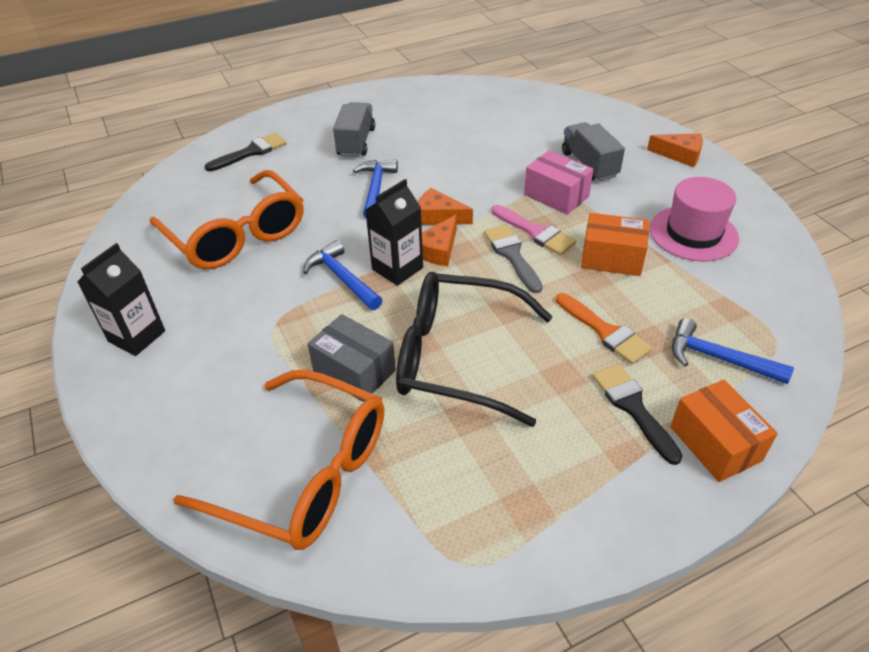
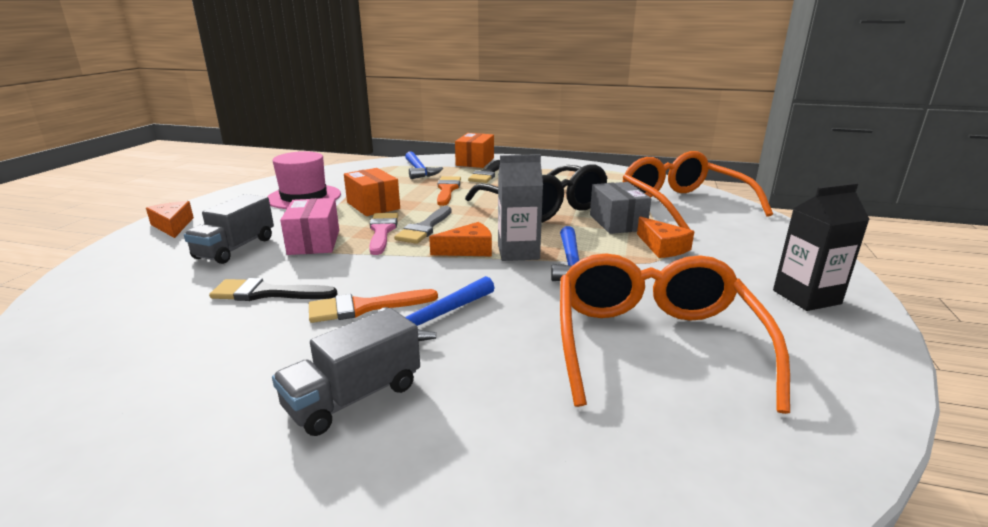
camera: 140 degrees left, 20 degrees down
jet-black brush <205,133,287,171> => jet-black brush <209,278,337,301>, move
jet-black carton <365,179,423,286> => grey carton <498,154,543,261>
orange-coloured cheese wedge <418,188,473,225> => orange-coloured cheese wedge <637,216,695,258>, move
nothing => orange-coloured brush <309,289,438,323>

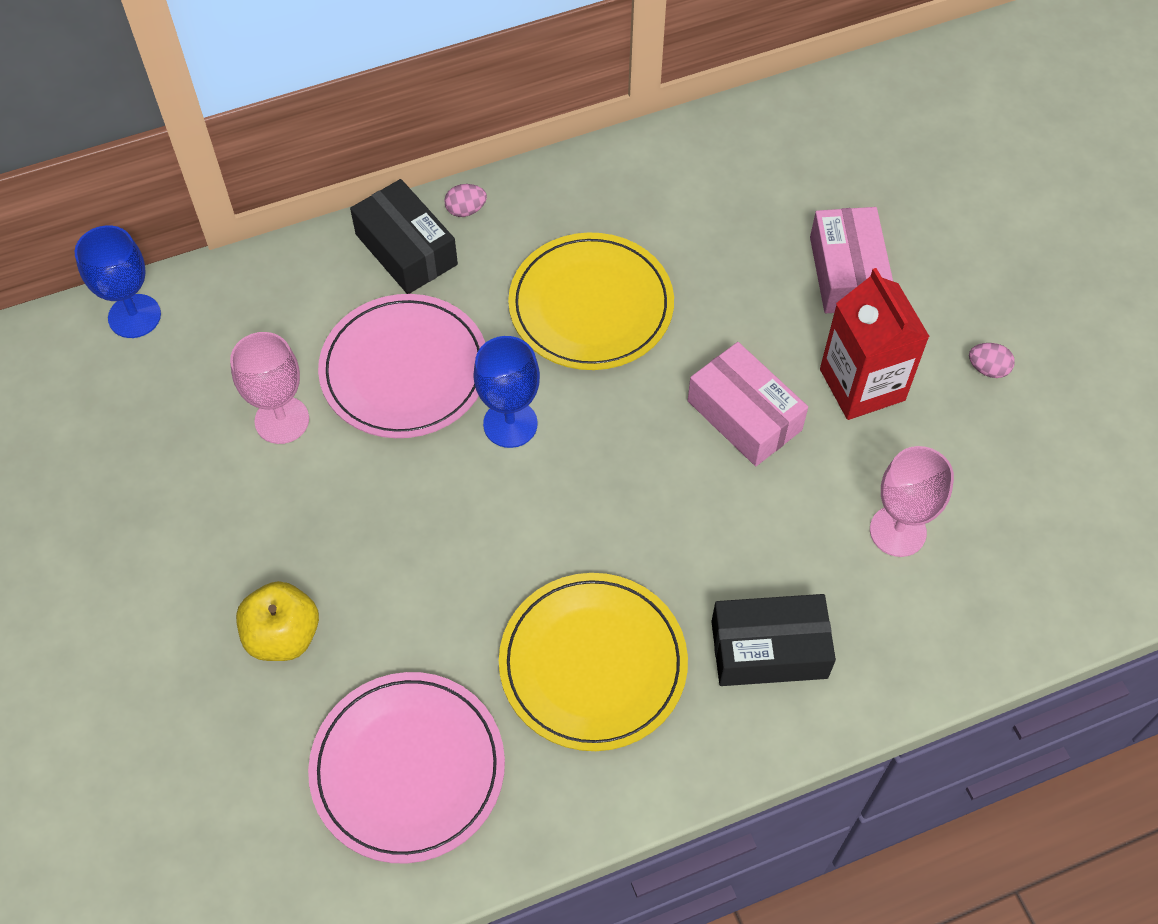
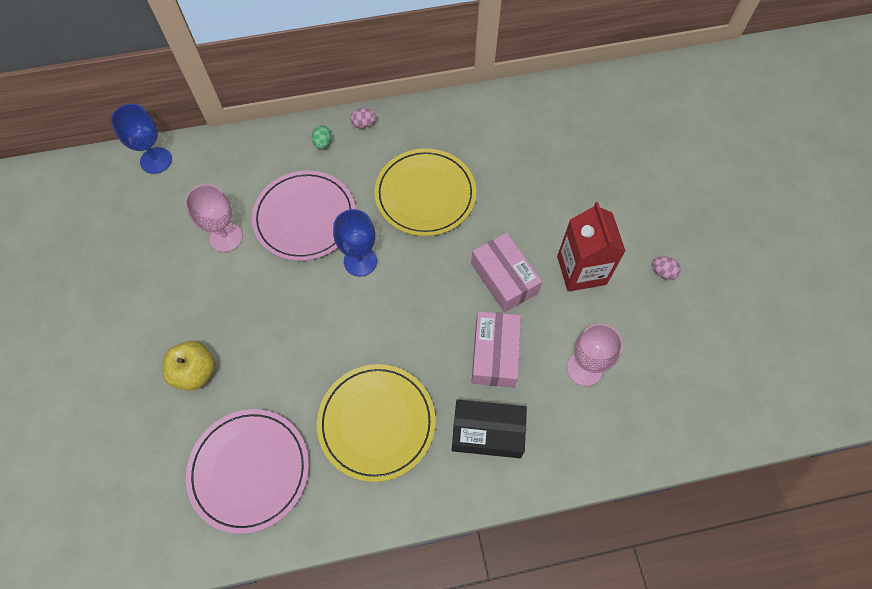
camera: 10 degrees right, 5 degrees up
jet-black parcel <350,179,458,294> => green egg <312,125,332,149>
pink parcel <810,207,893,313> => pink parcel <471,311,521,388>, move

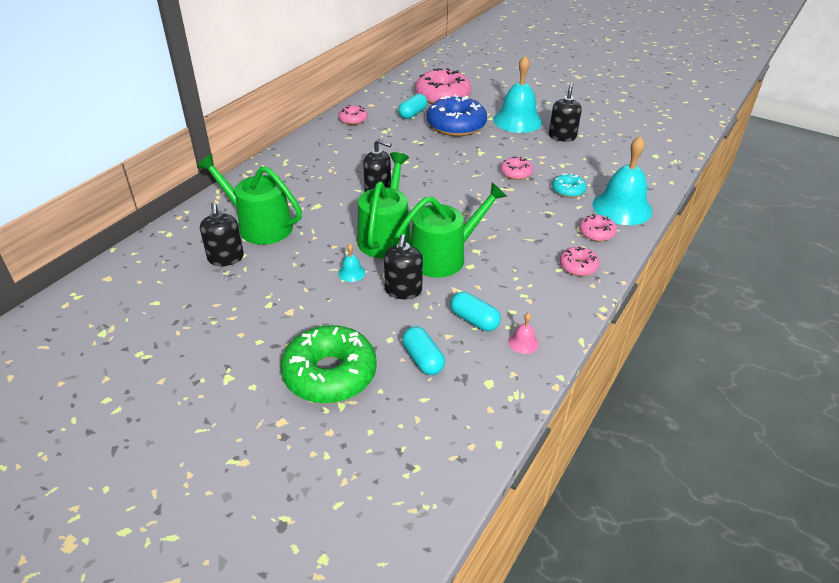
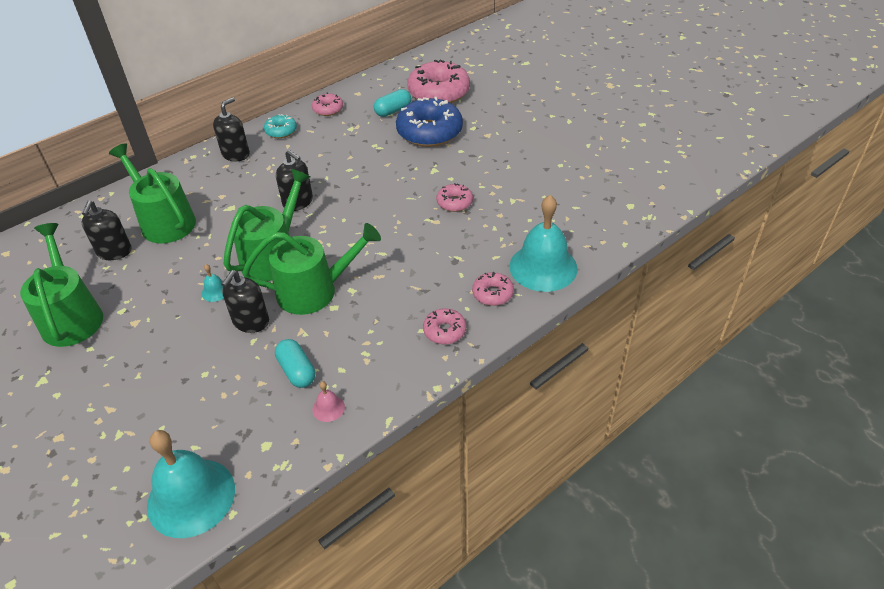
camera: 20 degrees right, 5 degrees up
teal hand bell <493,56,542,133> => teal hand bell <147,430,235,538>, move
jet-black pump bottle <549,83,582,142> => jet-black pump bottle <213,97,250,161>, move
teal doughnut <552,173,587,198> => teal doughnut <264,114,297,138>, move
green doughnut <281,325,377,404> => nothing
teal pill <402,326,445,375> => nothing
nothing => green sprinkling can <20,223,103,347>

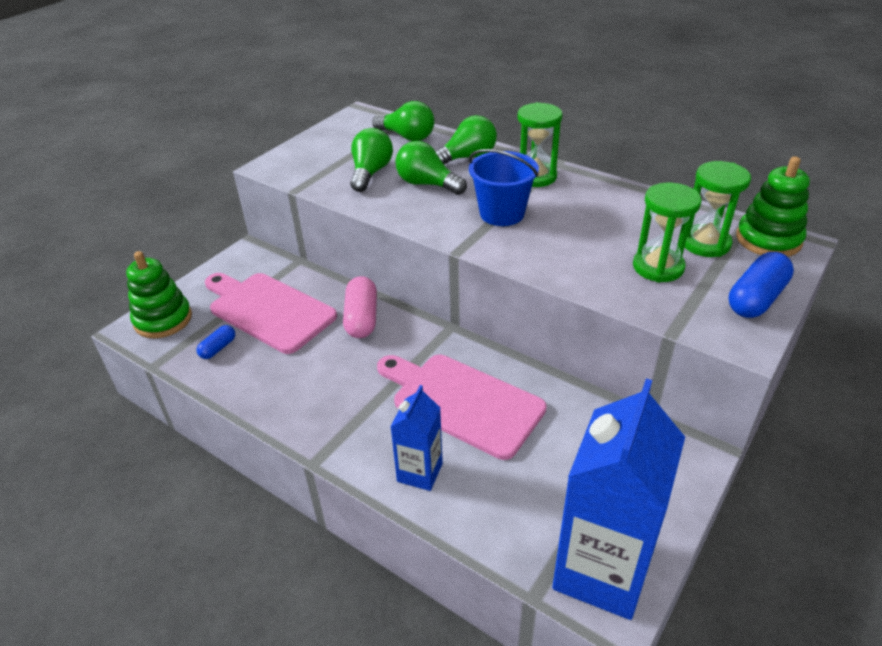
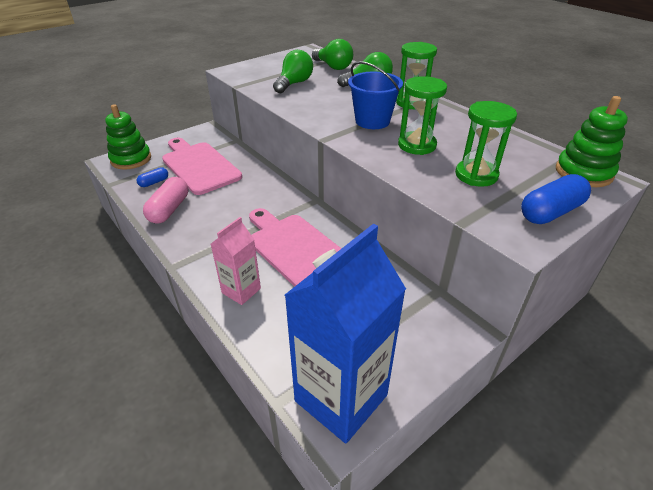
camera: 15 degrees right, 0 degrees up
green light bulb <395,141,467,195> => nothing
green hourglass <685,161,751,257> => green hourglass <398,76,447,155>, move
pink pill <343,276,377,338> => pink pill <143,177,188,224>, move
royal blue carton <390,385,443,491> => pink carton <211,217,261,305>

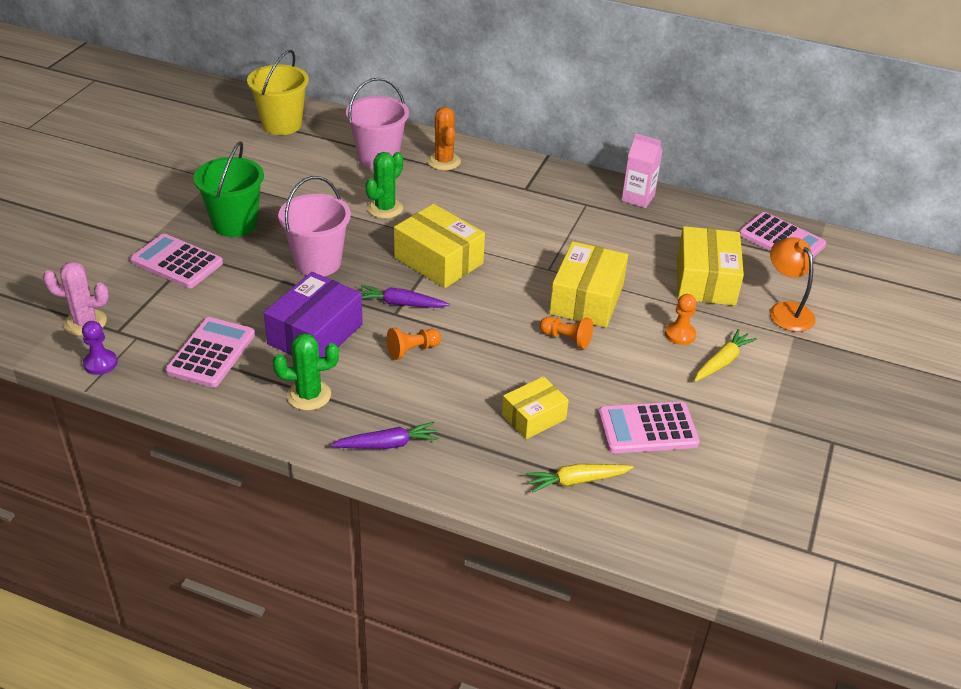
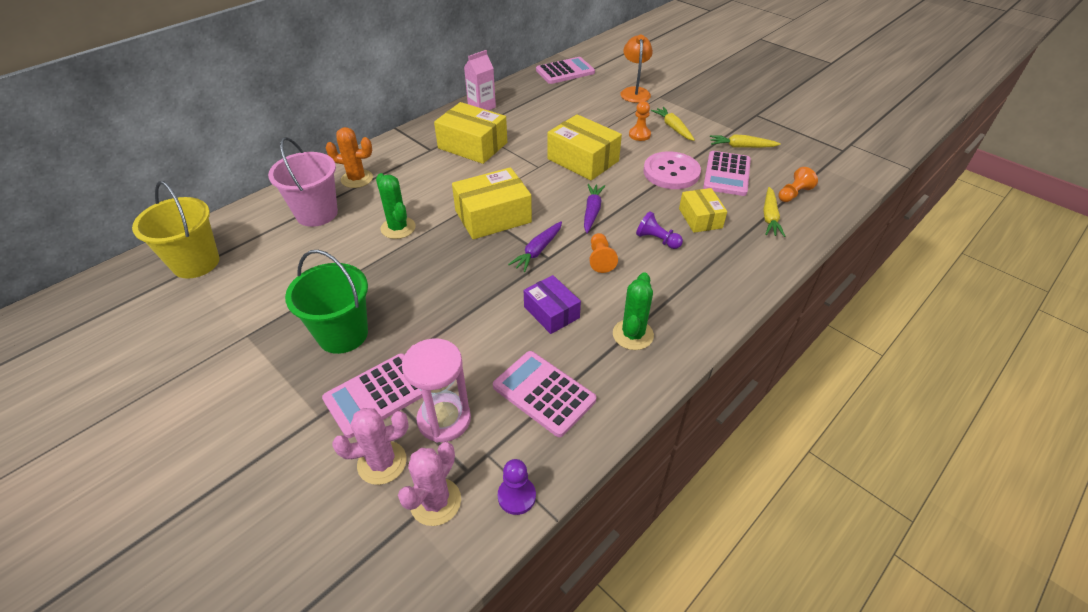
camera: 65 degrees left, 5 degrees up
pink pail <278,176,351,276> => nothing
bright yellow parcel <677,226,744,306> => bright yellow parcel <434,102,507,164>, move
orange-coloured lamp <770,237,816,332> => orange-coloured lamp <620,35,653,103>, 90 degrees clockwise
royal purple parcel <264,272,363,357> => royal purple parcel <524,275,581,334>, x0.62
orange-coloured game pawn <539,317,593,349> => orange-coloured game pawn <779,167,818,202>, move
royal purple root vegetable <331,422,439,449> => royal purple root vegetable <584,184,605,233>, move
nothing => bright yellow root vegetable <710,134,781,148>
nothing => pink sewing button <643,151,701,189>
nothing => royal purple game pawn <636,211,683,249>
nothing => pink hourglass <402,338,471,442>
nothing => pink prickly plant <332,408,409,485>

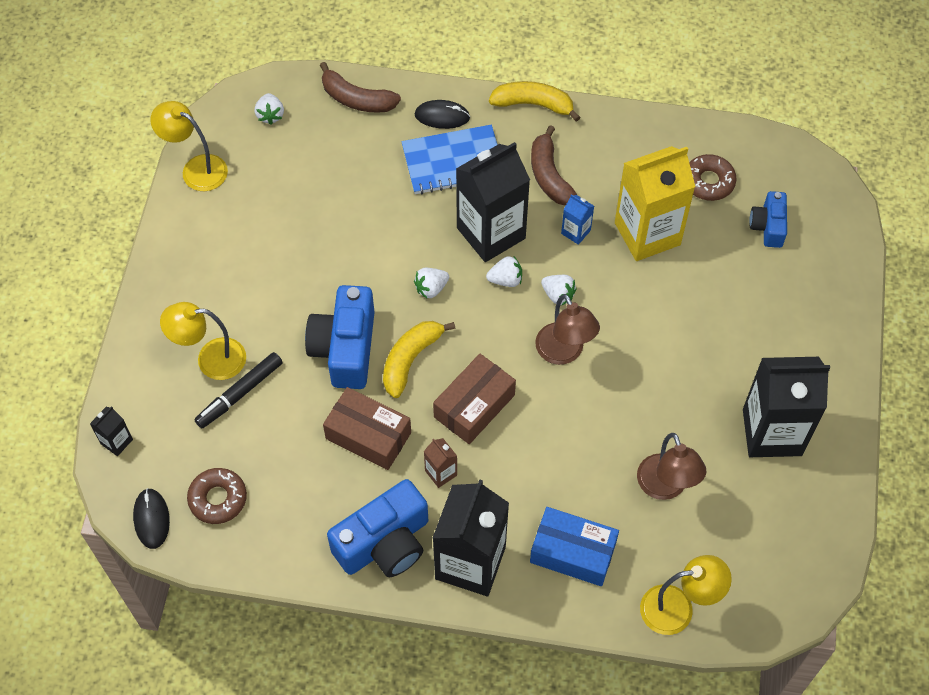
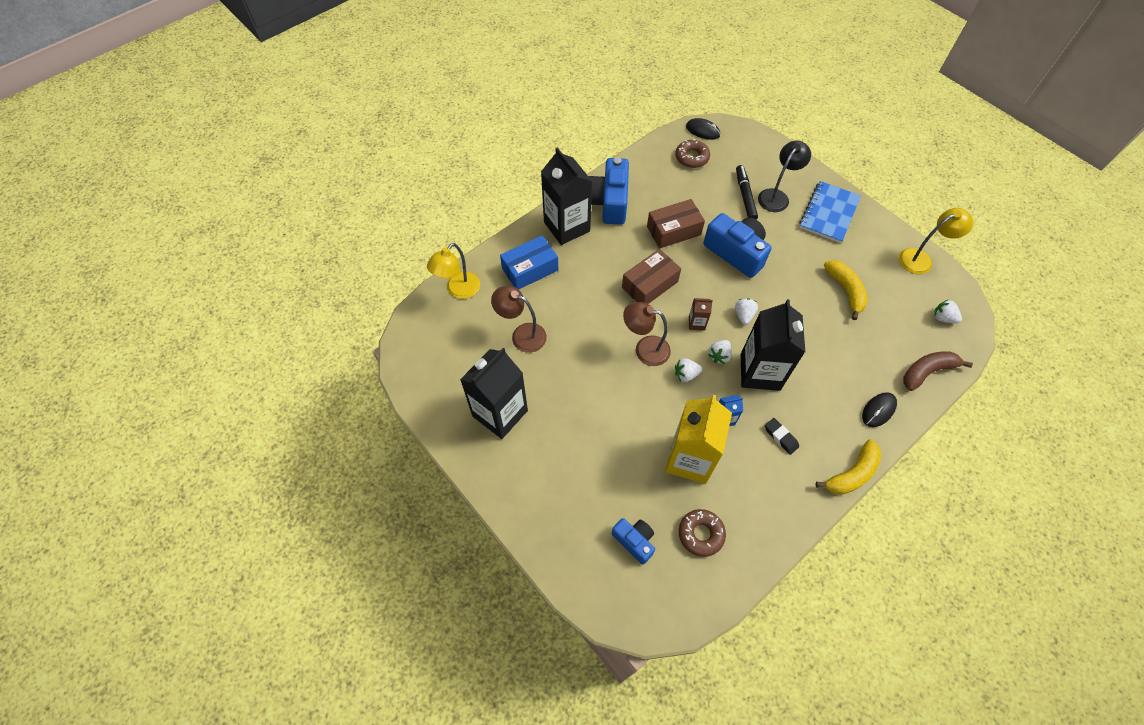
camera: 130 degrees right, 0 degrees up
royal blue notebook <401,125,498,194> => royal blue notebook <799,181,861,243>, move
brown banana fruit <531,125,577,206> => jet-black gum eraser <765,418,799,455>
bright yellow lamp <160,302,246,380> => jet-black lamp <758,140,811,212>
bright yellow banana fruit <383,321,455,398> => bright yellow banana fruit <824,260,868,320>, move
brown parcel <433,354,516,444> => brown parcel <622,249,681,304>, 60 degrees clockwise
jet-black carton <90,406,133,456> => nothing
brown carton <424,438,457,488> => brown carton <689,298,713,331>, move

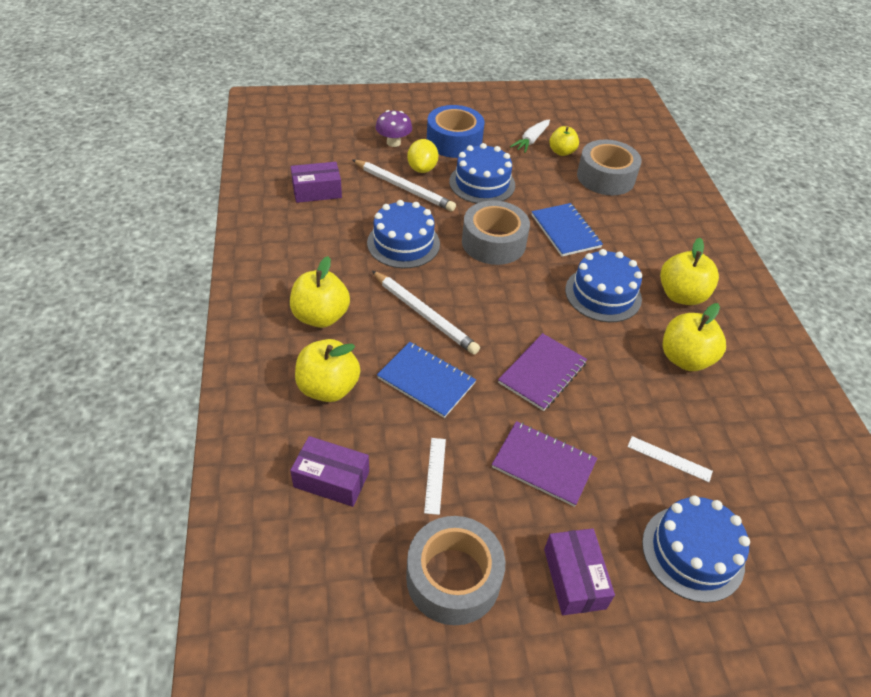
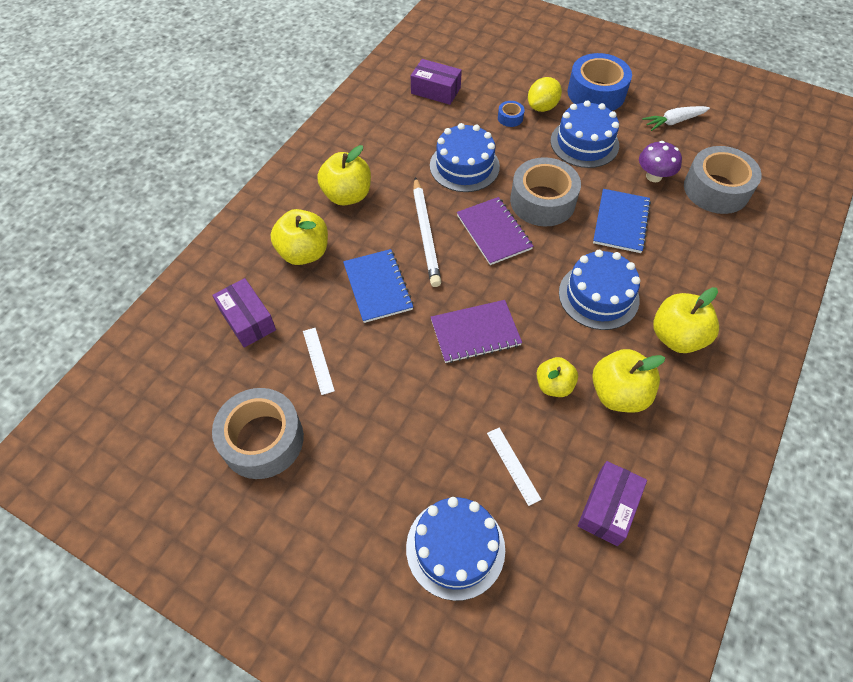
camera: 40 degrees right, 10 degrees up
royal purple mushroom <375,110,412,147> => royal purple mushroom <639,141,682,182>, move
bright yellow toy apple <549,126,579,156> => bright yellow toy apple <536,357,578,397>, move
snow-white pencil <352,159,456,212> => royal blue tape <498,101,525,127>
royal purple notebook <492,421,597,507> => royal purple notebook <457,197,534,265>, move
snow-white measuring stick <424,438,446,515> => snow-white measuring stick <303,328,335,395>, 60 degrees counterclockwise
royal purple parcel <544,528,615,615> => royal purple parcel <578,461,647,546>, move

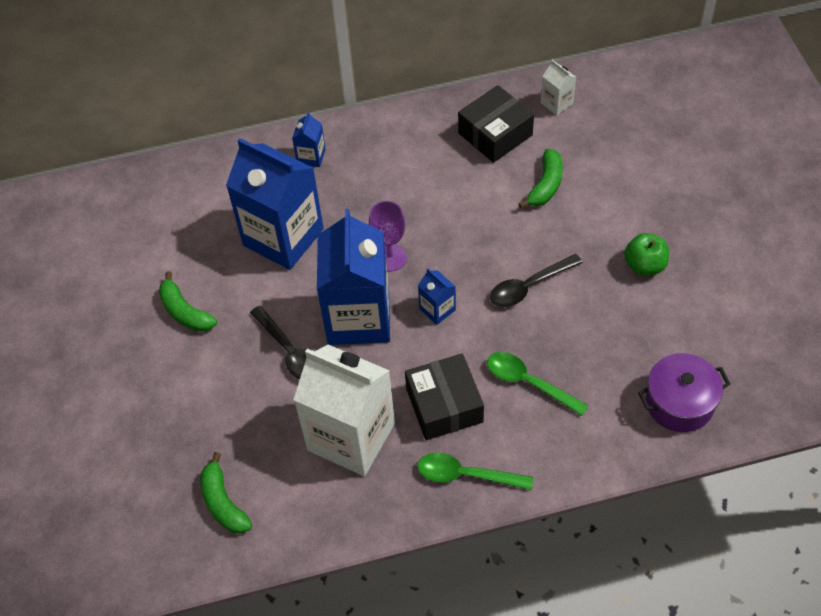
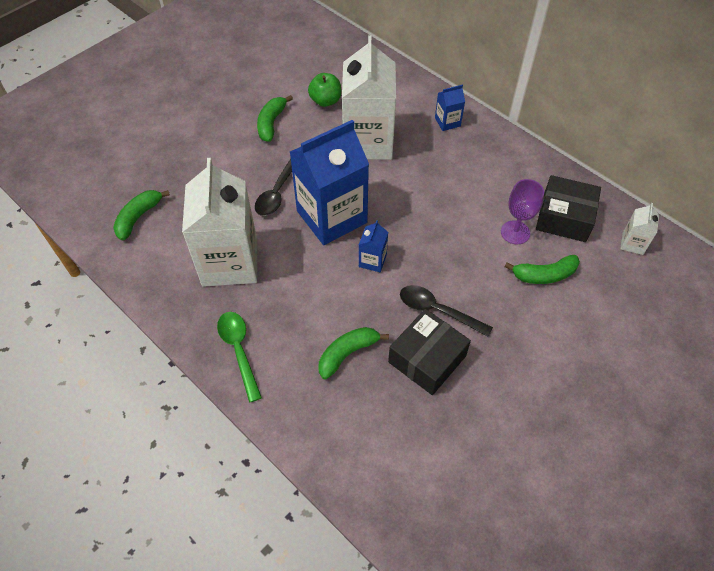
camera: 55 degrees right, 0 degrees up
royal blue carton <226,138,324,270> => snow-white carton <342,35,396,160>
royal purple wine glass <369,201,407,272> => royal purple wine glass <501,179,544,245>, move
green toy apple <624,233,669,276> => green toy apple <308,73,342,107>, move
green spoon <487,352,589,416> => green banana fruit <318,327,389,380>
royal purple pot <638,353,730,432> => nothing
jet-black parcel <405,354,484,440> => jet-black parcel <388,309,471,395>, move

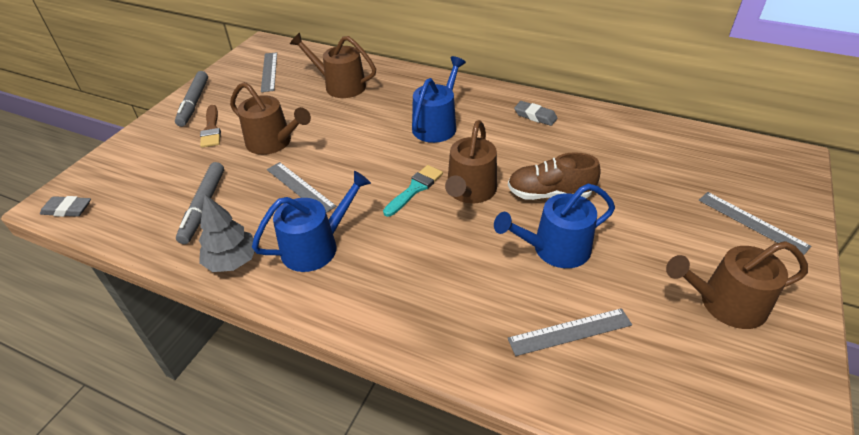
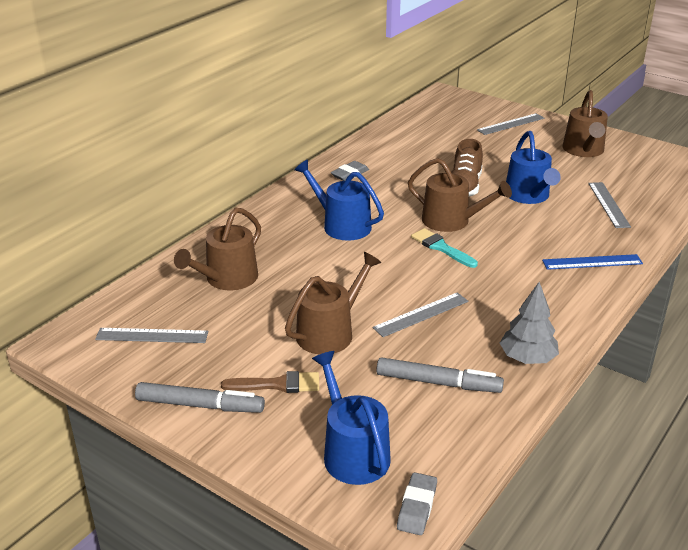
camera: 80 degrees left, 10 degrees down
royal blue sprinkling can <252,171,371,272> => royal blue sprinkling can <312,351,391,485>, move
nothing => royal blue measuring stick <542,254,643,270>

